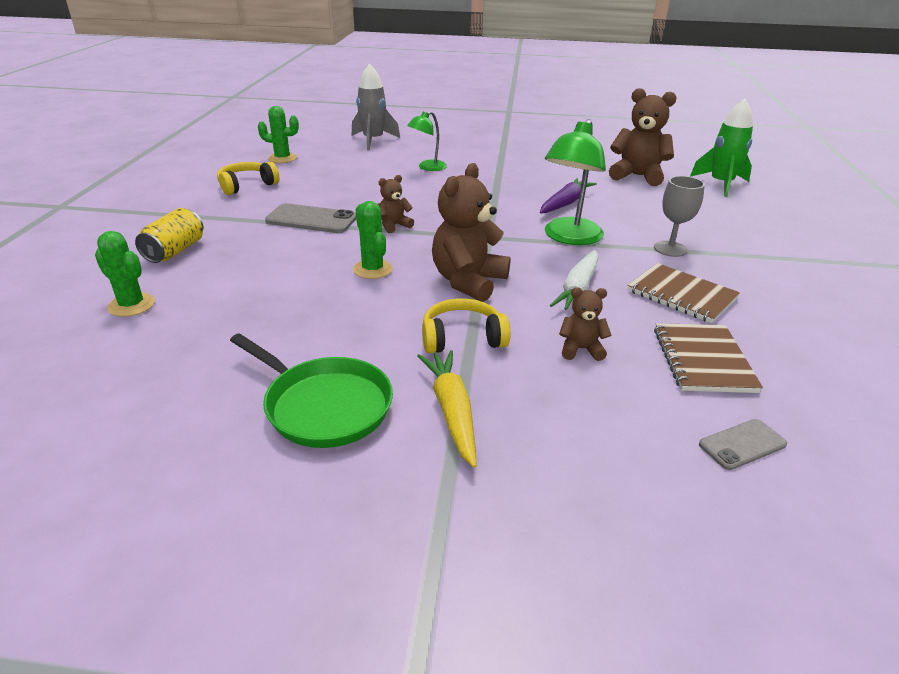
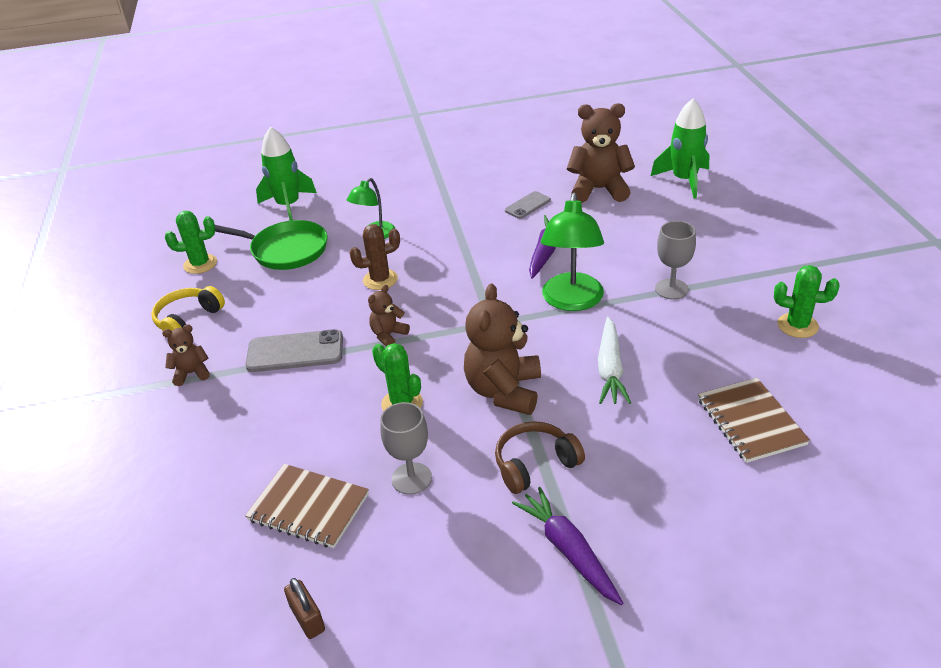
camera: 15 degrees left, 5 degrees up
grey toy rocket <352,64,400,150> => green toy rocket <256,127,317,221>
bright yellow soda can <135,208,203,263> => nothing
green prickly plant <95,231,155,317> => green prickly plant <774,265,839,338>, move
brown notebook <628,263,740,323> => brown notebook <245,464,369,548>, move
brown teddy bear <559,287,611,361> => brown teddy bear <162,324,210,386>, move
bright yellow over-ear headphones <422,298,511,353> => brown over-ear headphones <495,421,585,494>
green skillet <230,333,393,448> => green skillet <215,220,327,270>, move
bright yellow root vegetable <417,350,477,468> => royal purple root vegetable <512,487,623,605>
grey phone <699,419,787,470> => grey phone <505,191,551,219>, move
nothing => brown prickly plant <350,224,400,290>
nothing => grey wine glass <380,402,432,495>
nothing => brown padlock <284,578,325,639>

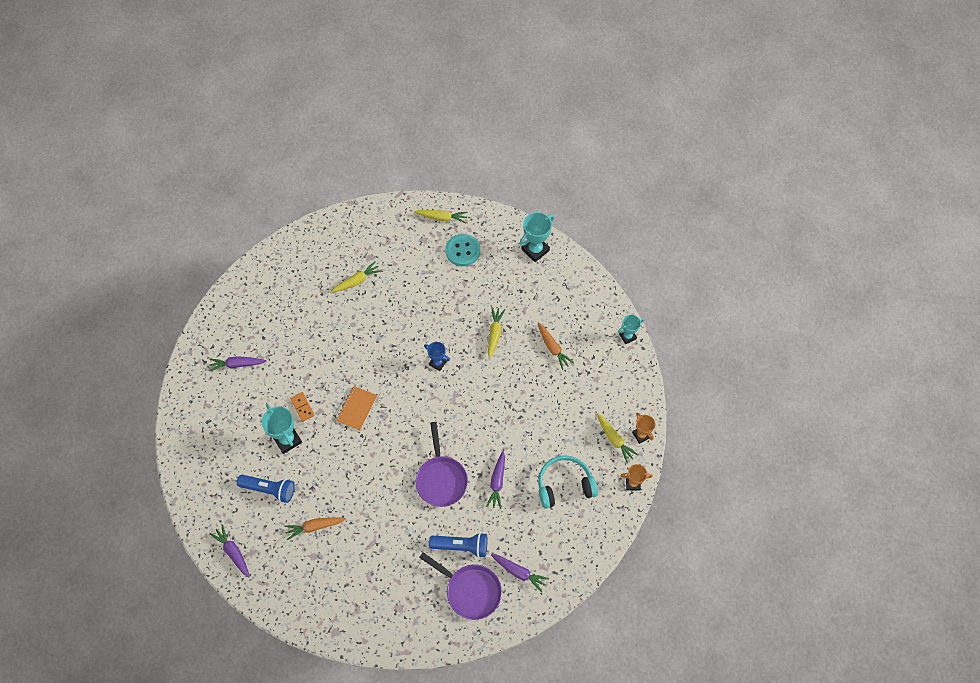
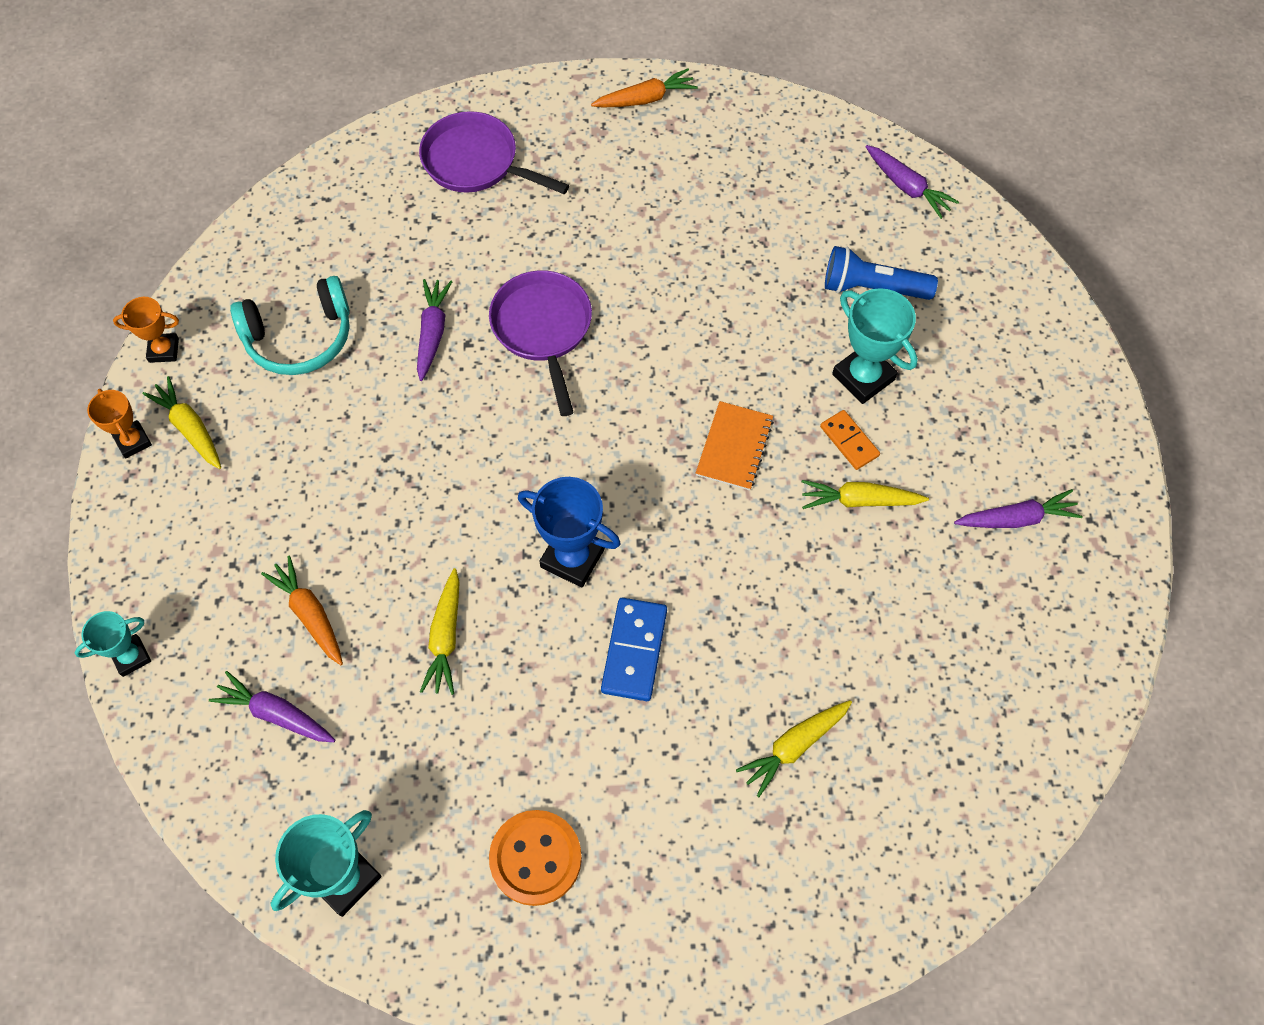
camera: 175 degrees right, 0 degrees up
bright yellow root vegetable <414,210,468,223> => bright yellow root vegetable <802,480,929,509>, move
teal sewing button <445,234,480,266> => orange-coloured sewing button <489,810,582,906>
royal blue award cup <424,342,450,371> => royal blue award cup <518,477,620,587>, x1.62
orange-coloured root vegetable <284,517,346,540> => orange-coloured root vegetable <591,68,698,108>, move
royal blue flashlight <429,533,487,558> => nothing
royal purple root vegetable <491,554,549,592> => royal purple root vegetable <209,671,335,742>, move
nothing => royal blue domino piece <601,598,667,701>

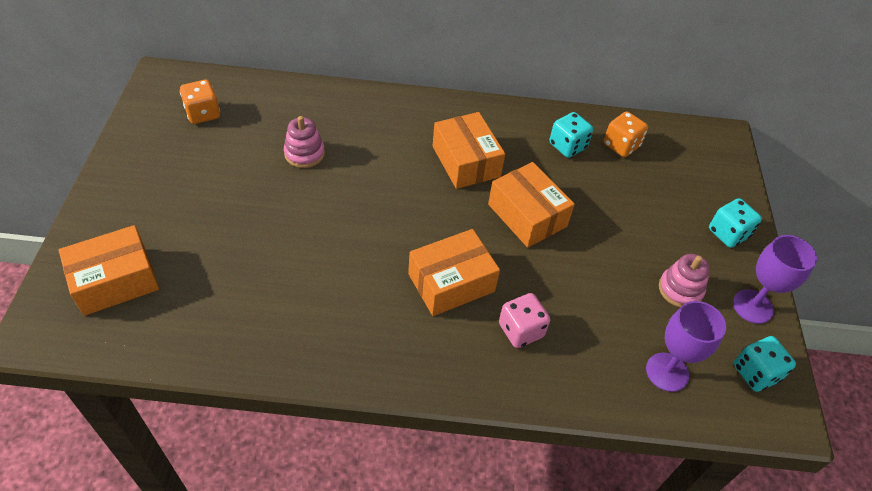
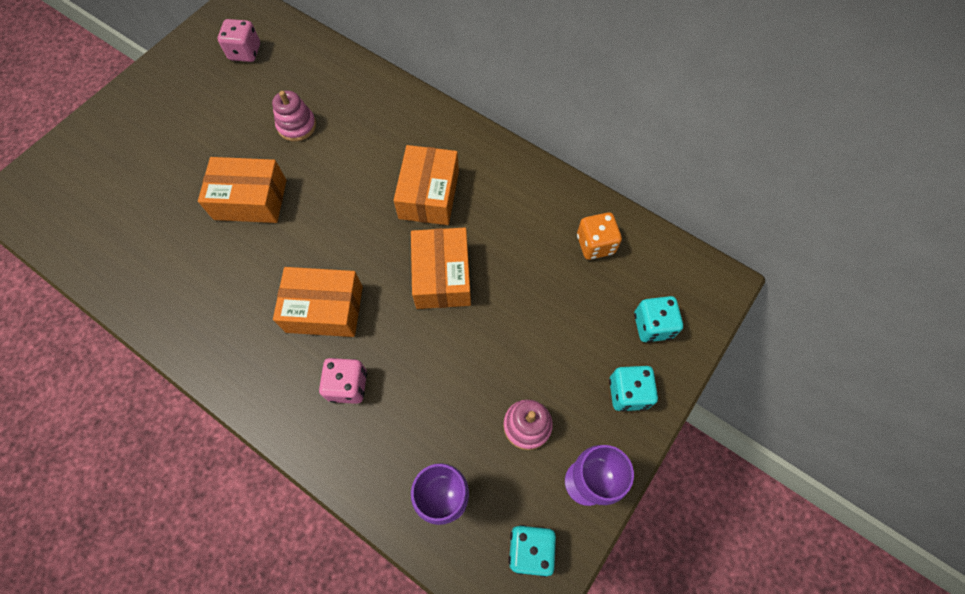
camera: 35 degrees right, 15 degrees up
orange-coloured dice <180,80,220,124> => pink dice <218,19,260,62>
teal dice <549,112,593,158> => teal dice <634,296,683,342>, move
orange-coloured parcel <59,225,159,316> => orange-coloured parcel <198,157,286,223>, move

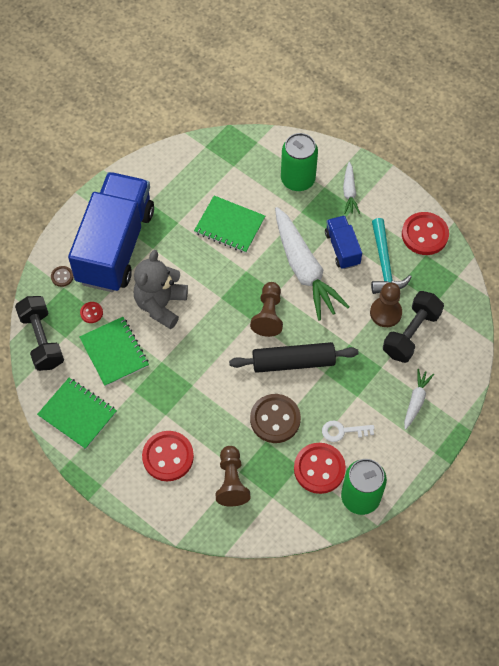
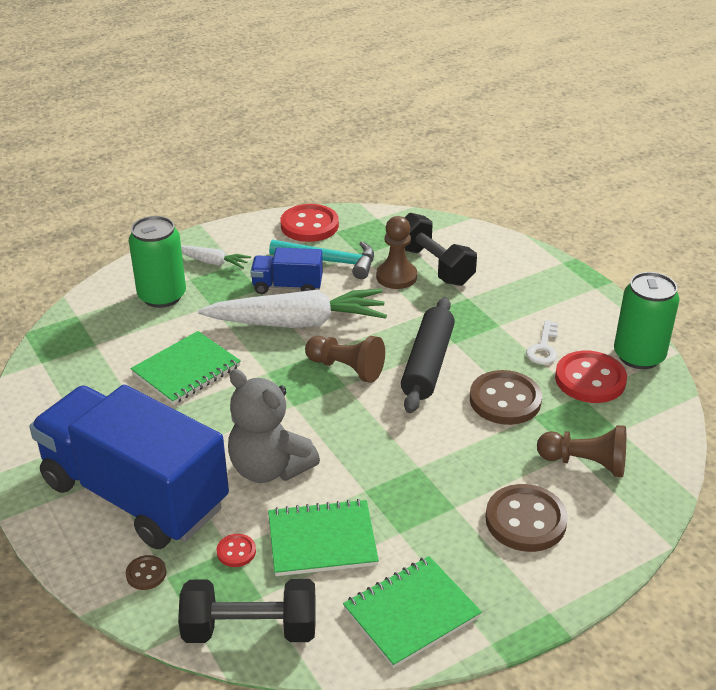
camera: 70 degrees left, 25 degrees down
snow-white root vegetable <404,369,434,430> => nothing
scarlet sewing button <142,431,194,481> => brown sewing button <485,484,568,552>

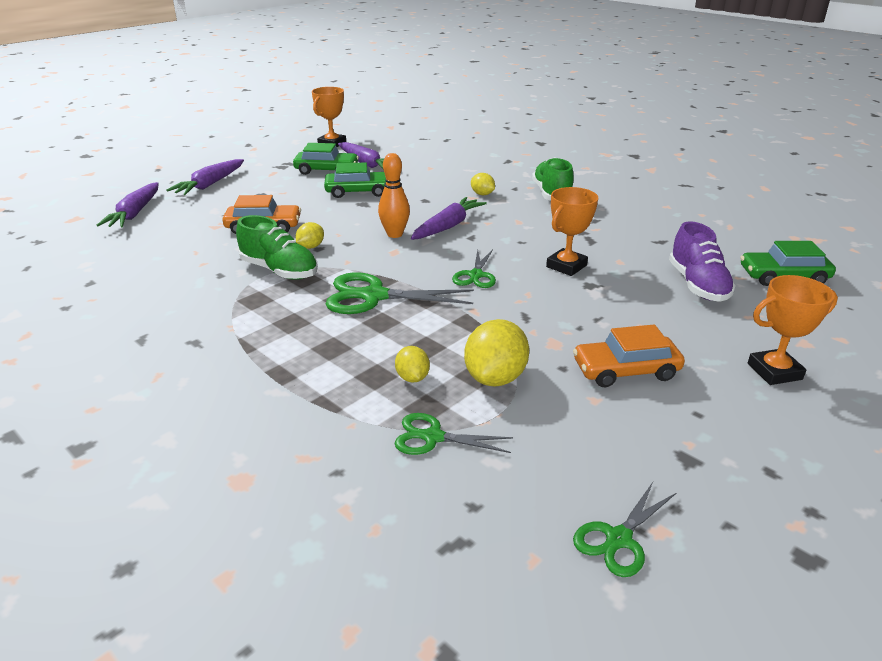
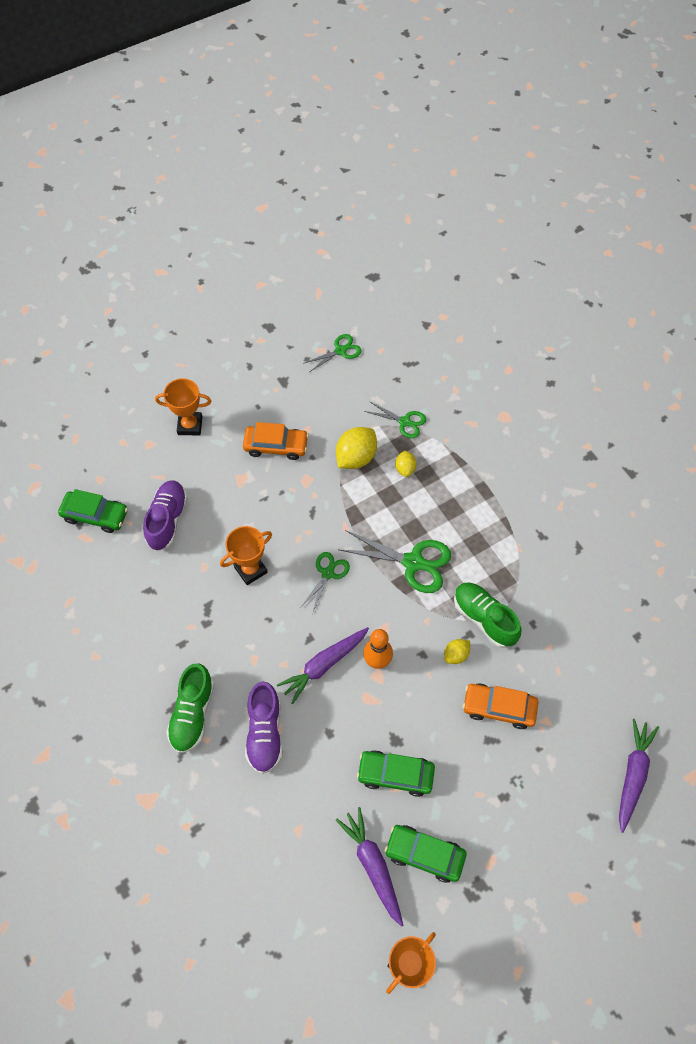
camera: 165 degrees left, 30 degrees up
royal purple root vegetable <166,159,244,195> => nothing
bright yellow toy lemon <471,173,495,195> => royal purple lace-up shoe <245,681,283,774>

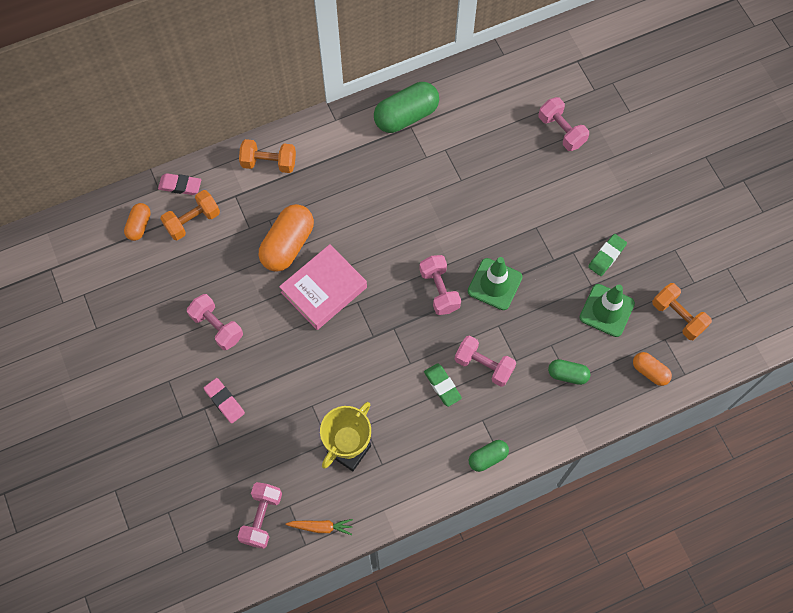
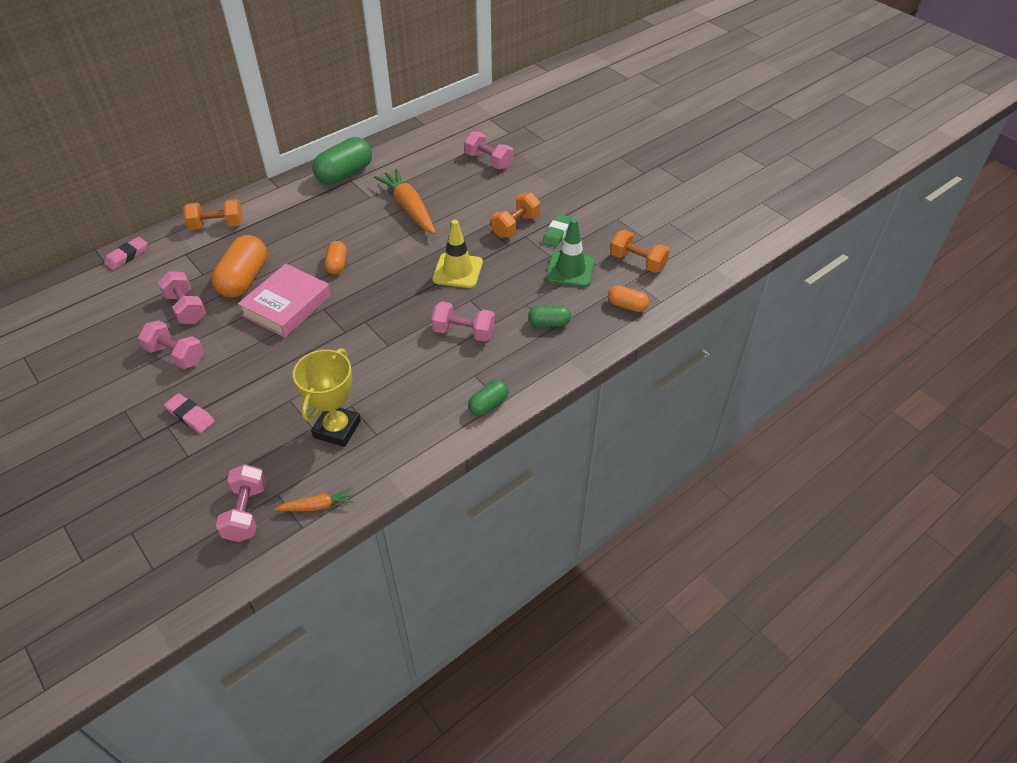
camera: 15 degrees left, 20 degrees down
pink gum eraser <158,173,201,195> => pink gum eraser <104,237,148,270>, 45 degrees counterclockwise
orange-coloured free weight <160,190,220,241> => orange-coloured free weight <491,192,540,238>, move
orange-coloured pill <124,203,151,241> => orange-coloured pill <325,241,347,274>, move
pink free weight <419,255,461,315> => pink free weight <158,271,206,324>, move
green road cone <468,257,522,310> => bright yellow road cone <432,220,483,288>
green gum eraser <424,363,462,407> => nothing
nothing => orange-coloured root vegetable <374,169,436,234>

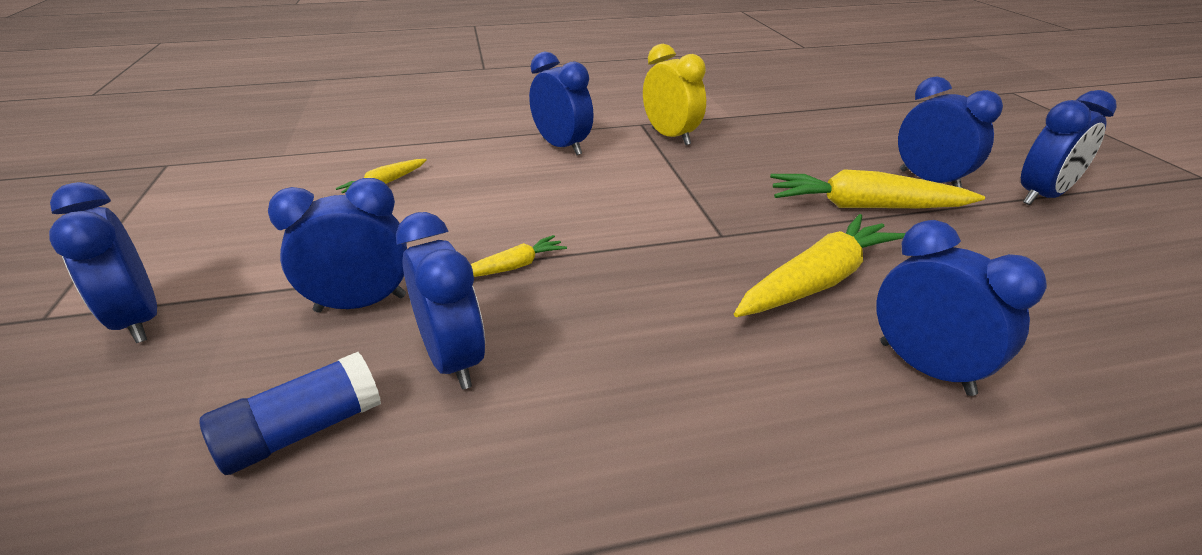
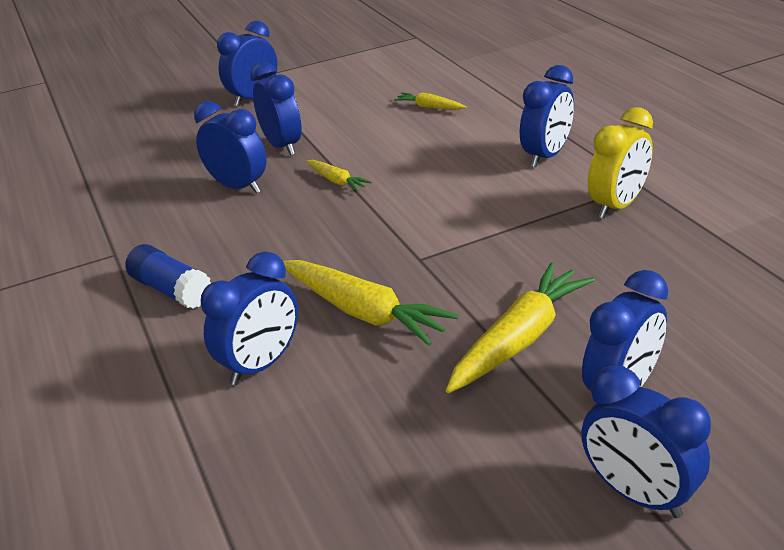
camera: 80 degrees right, 0 degrees up
bright yellow root vegetable <770,169,985,208> => bright yellow root vegetable <446,263,595,393>, 45 degrees clockwise
royal blue bedside clock <396,212,485,389> => royal blue bedside clock <194,101,267,194>, 105 degrees counterclockwise
royal blue glue stick <200,352,381,475> => royal blue glue stick <125,244,211,309>, move

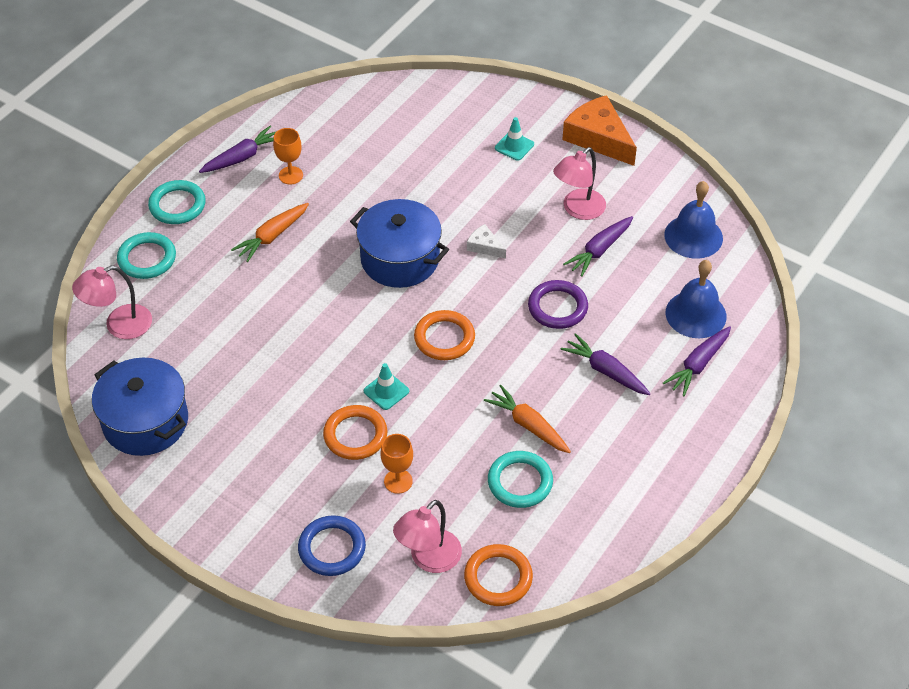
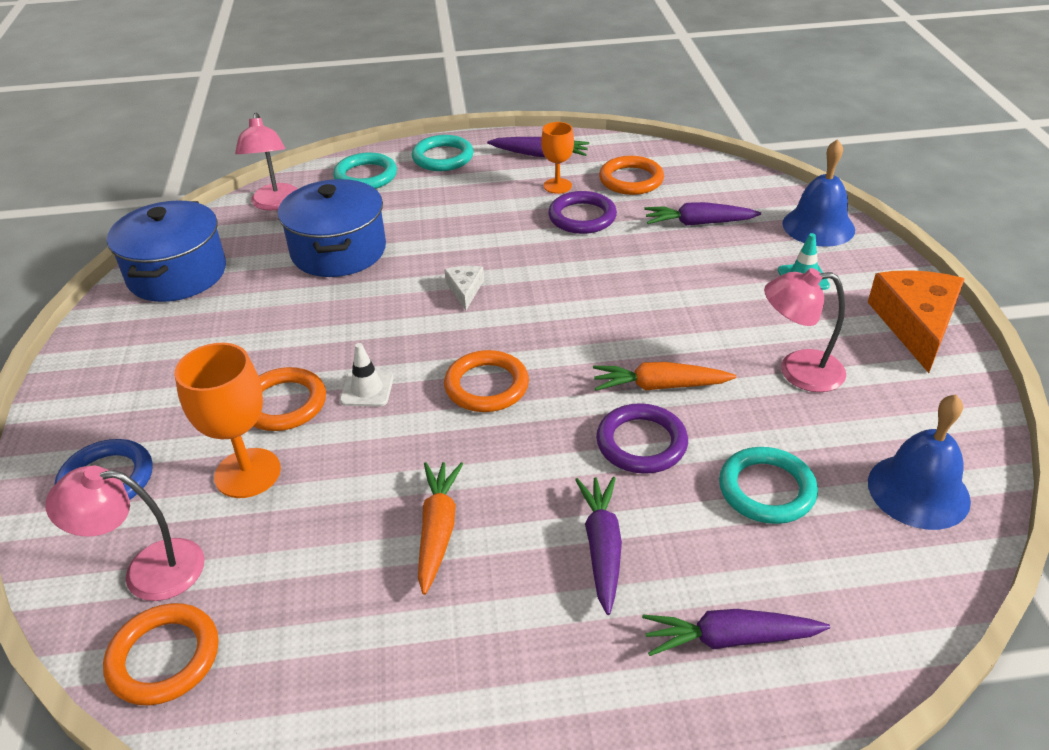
camera: 50 degrees right, 10 degrees down
royal blue pot <350,199,449,288> => royal blue pot <278,179,386,277>, move
orange-coloured root vegetable <231,203,309,262> => orange-coloured root vegetable <593,362,737,391>, move
royal purple root vegetable <563,216,633,277> => royal purple root vegetable <644,202,761,226>, move
snow-white cheese wedge <467,224,506,259> => snow-white cheese wedge <444,266,484,310>, move
royal blue hand bell <666,260,726,338> => royal blue hand bell <782,139,855,247>, move
pink lamp <72,266,152,339> => pink lamp <235,112,298,210>, 120 degrees counterclockwise
teal road cone <364,363,409,410> => snow-white road cone <340,343,394,407>
orange-coloured wine glass <381,434,413,494> => orange-coloured wine glass <175,343,281,498>, x1.61
teal hoop <488,451,553,508> => teal hoop <719,447,818,524>, move
nothing => orange-coloured hoop <599,156,664,195>
nothing => royal purple hoop <548,191,617,234>

